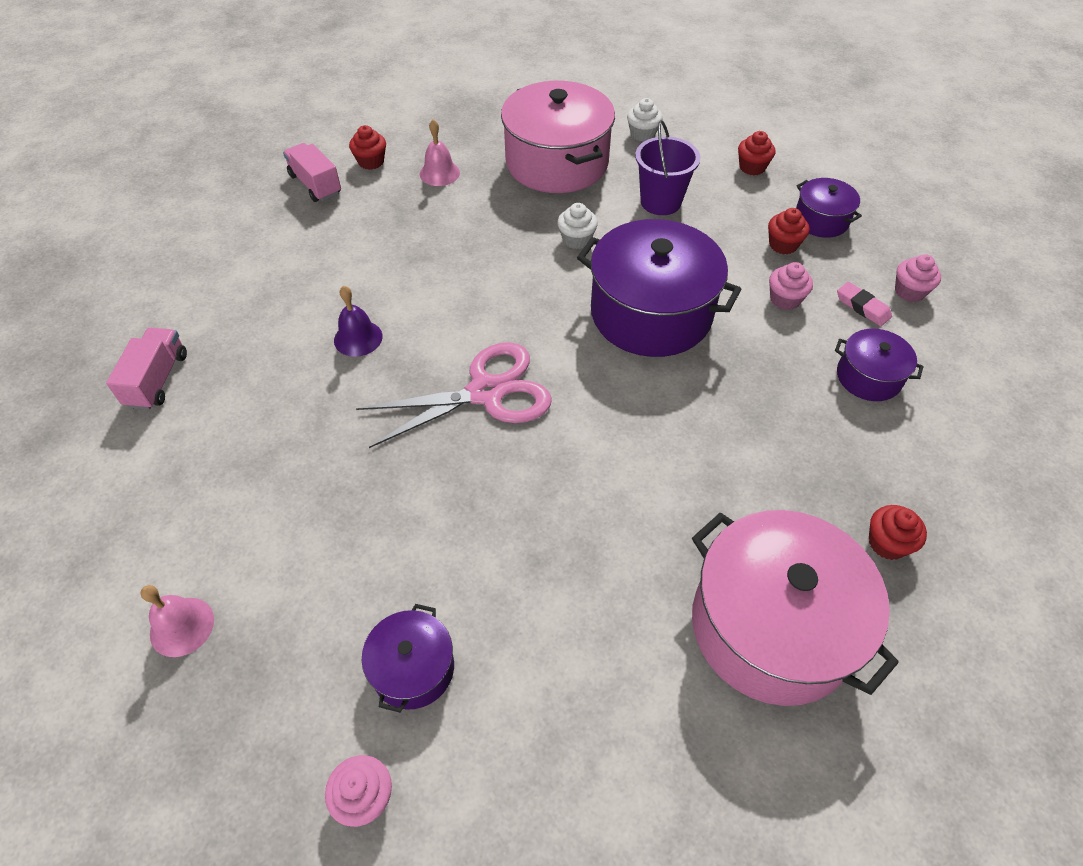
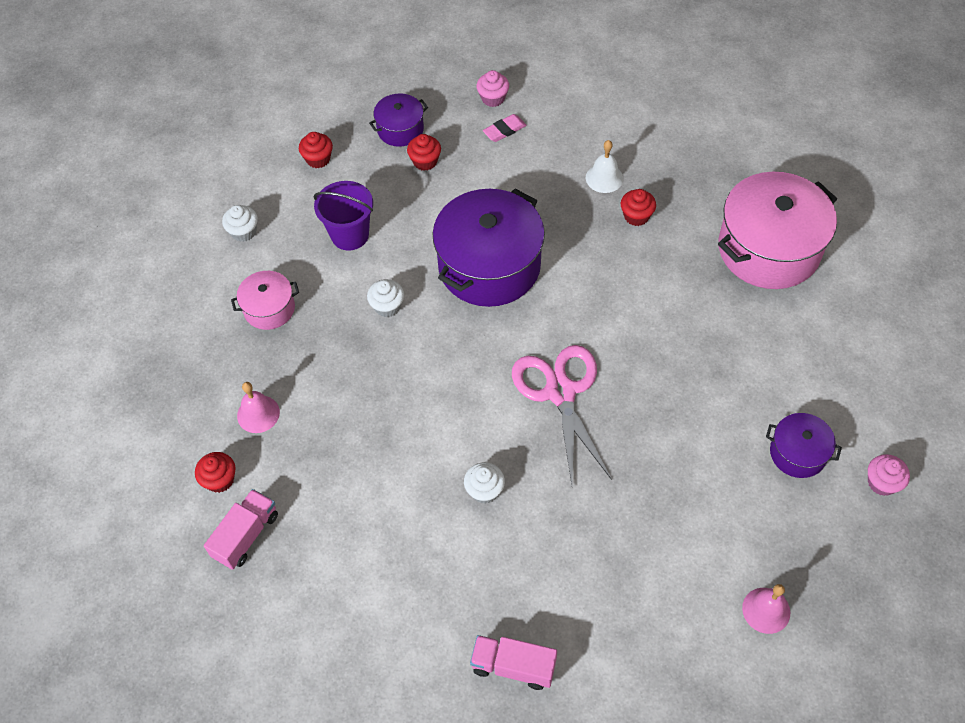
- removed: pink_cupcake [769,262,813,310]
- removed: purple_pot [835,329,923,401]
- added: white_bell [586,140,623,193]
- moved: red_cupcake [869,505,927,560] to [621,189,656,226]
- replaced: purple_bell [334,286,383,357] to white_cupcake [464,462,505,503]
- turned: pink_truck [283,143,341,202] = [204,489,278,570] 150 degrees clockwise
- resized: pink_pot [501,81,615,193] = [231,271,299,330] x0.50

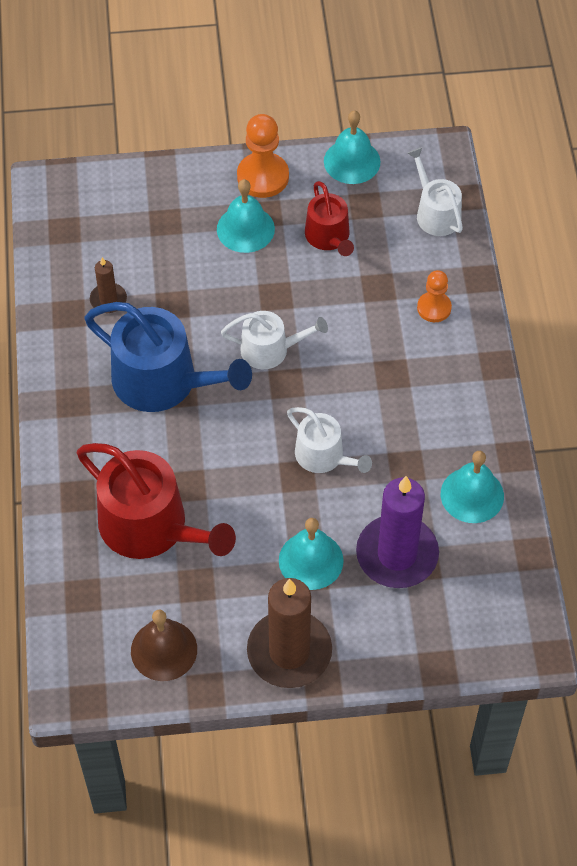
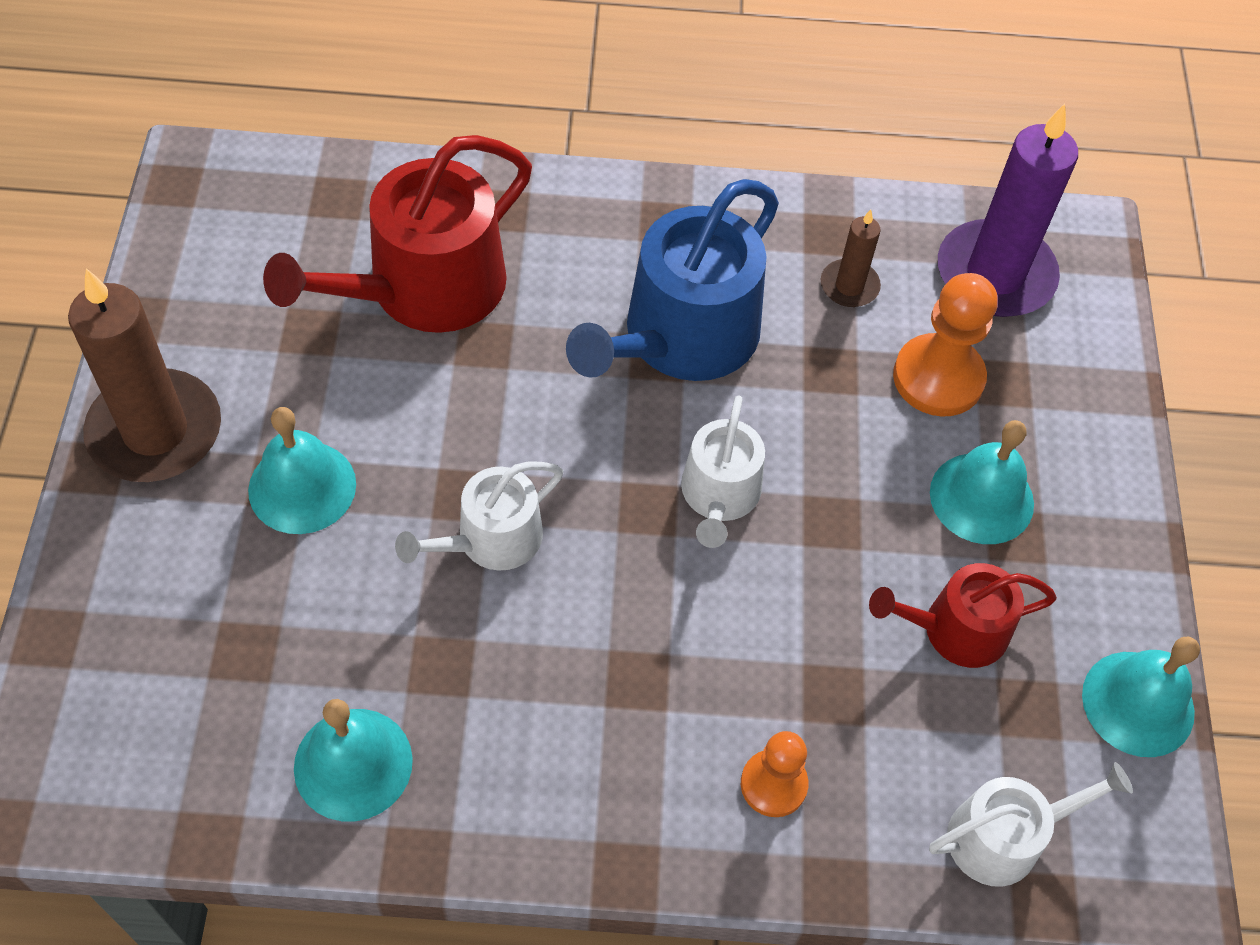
- removed: brown_bell [131,610,197,681]
- moved: orange_pawn [237,114,289,198] to [893,273,998,417]
- moved: purple_candle [356,476,439,588] to [938,104,1078,317]

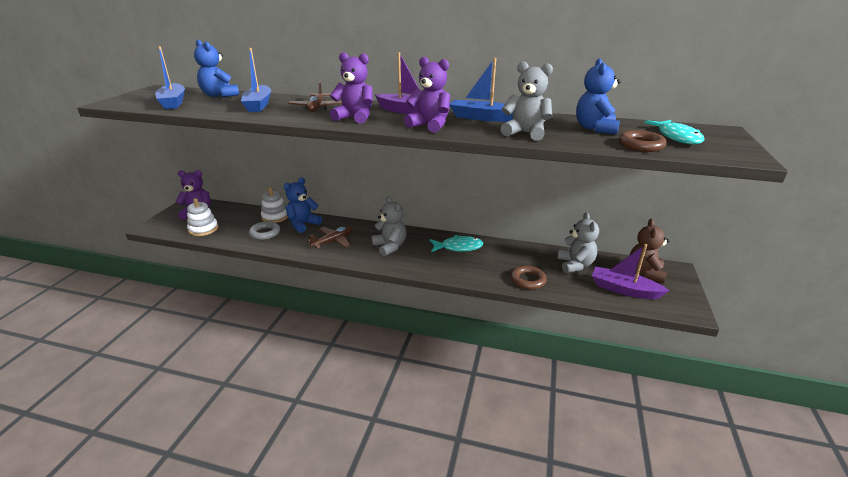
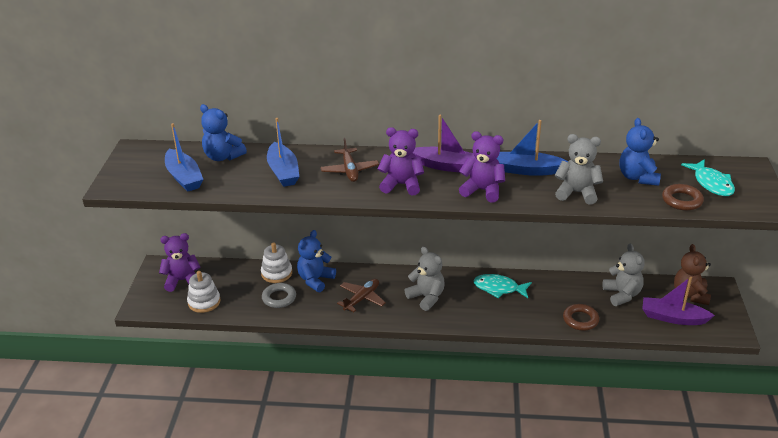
- turned: turquoise_fish [430,235,483,252] = [474,274,532,298] 150 degrees counterclockwise

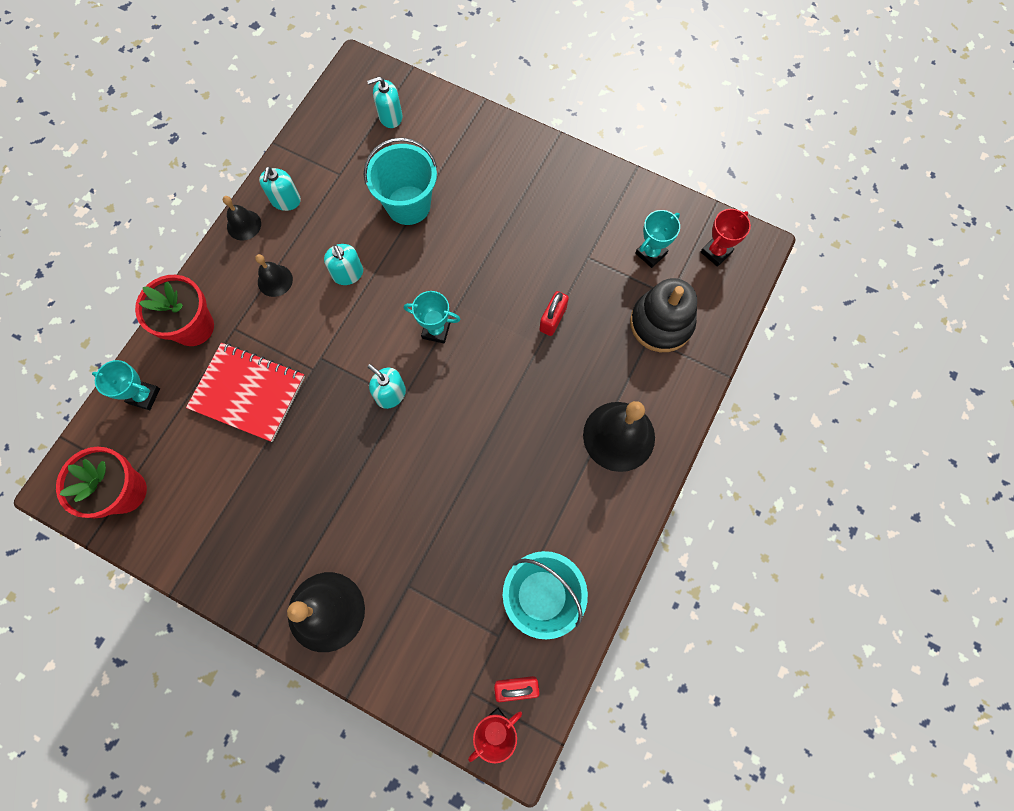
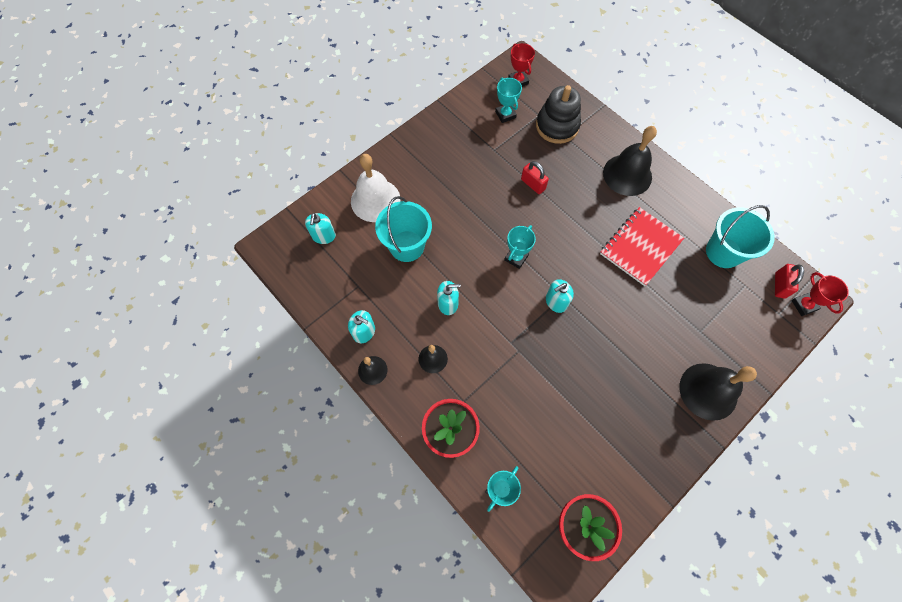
- added: white_bell [351,154,401,222]
- moved: red_notebook [186,343,305,442] to [600,207,684,286]

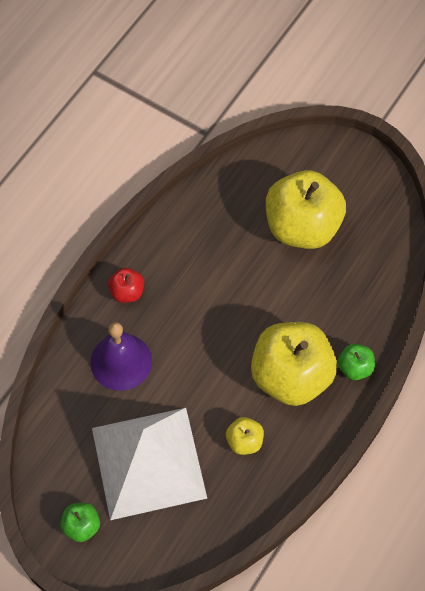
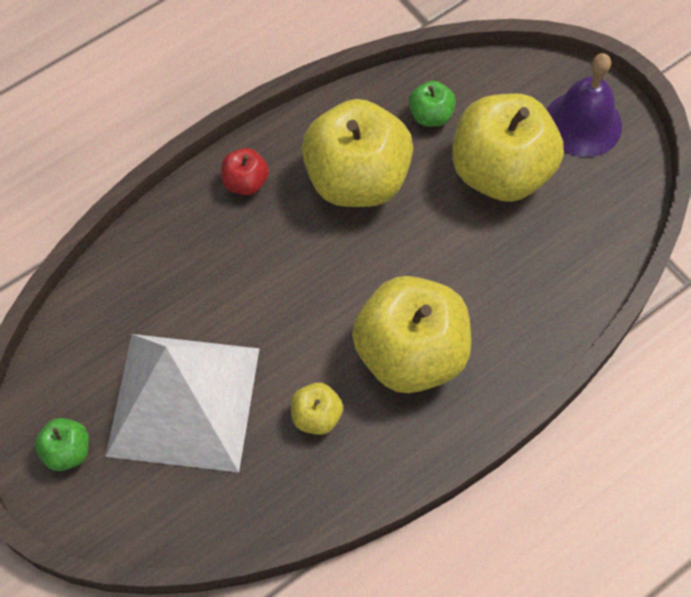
- added: yellow_apple [302,99,413,207]
- moved: purple_bell [90,322,152,391] to [547,53,622,157]
- moved: green_apple [338,344,375,380] to [409,81,456,126]

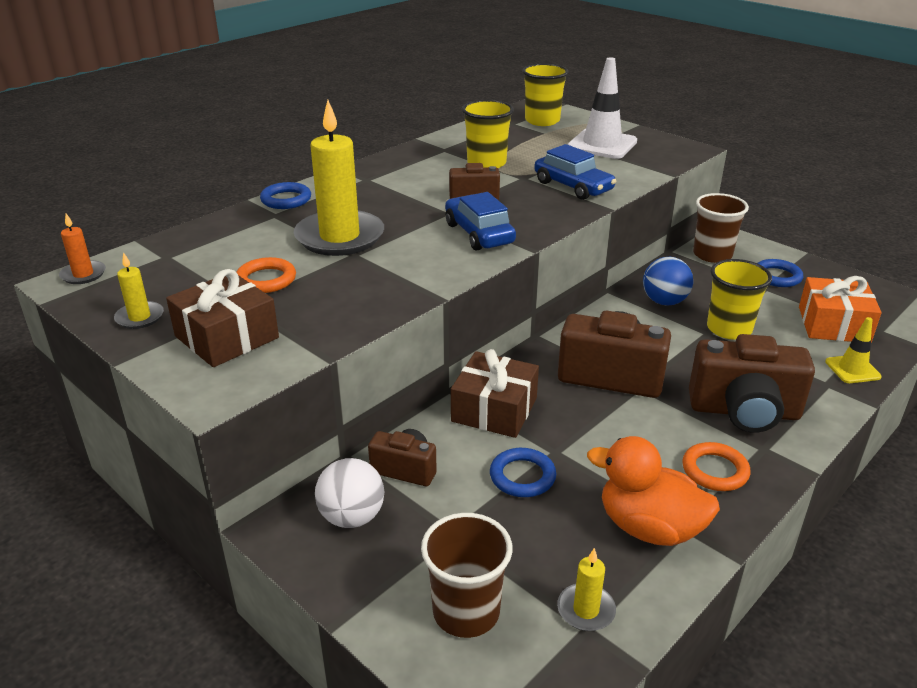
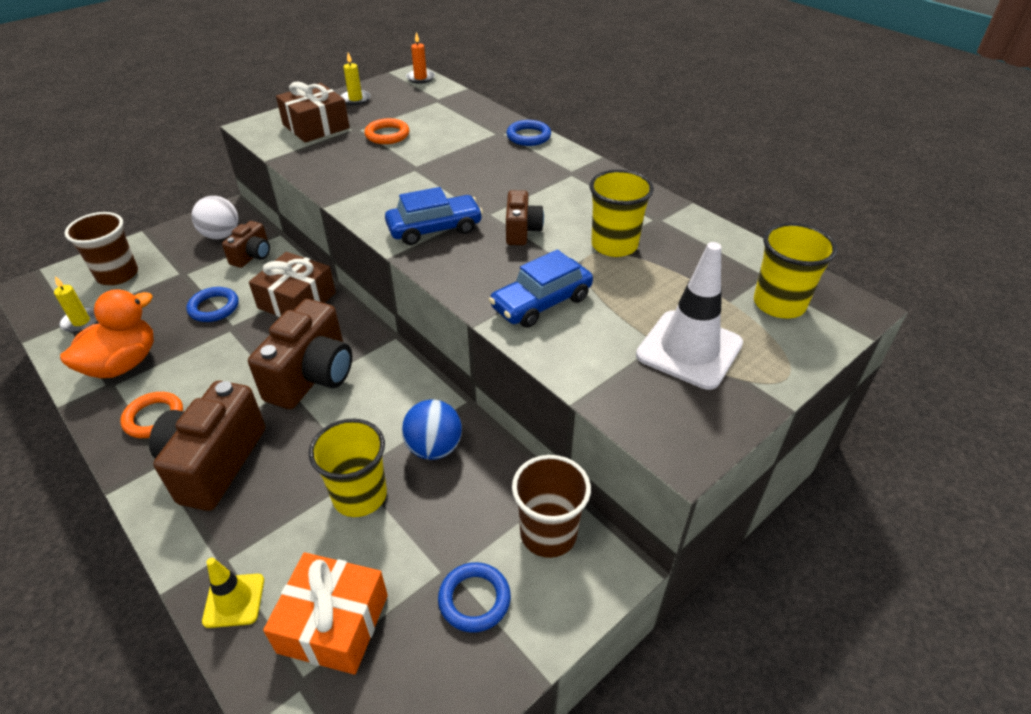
- removed: yellow_candle [294,100,384,256]

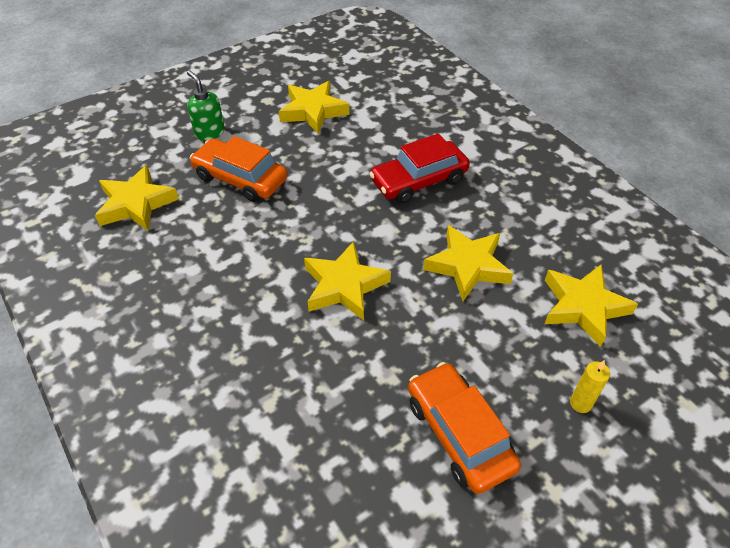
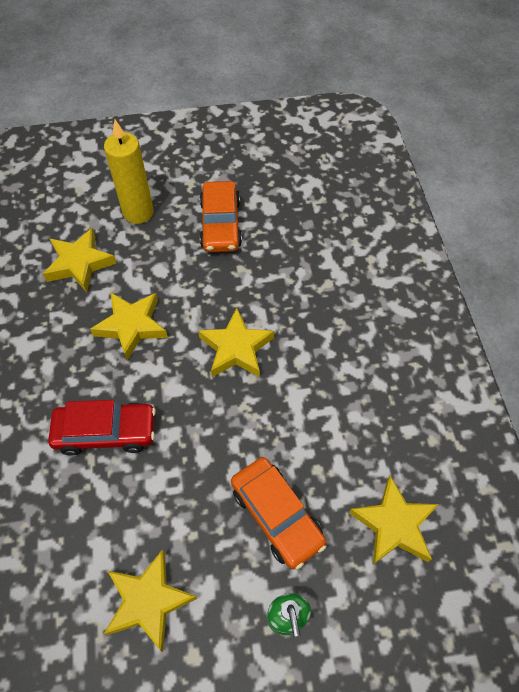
- resized: yellow_candle [570,360,610,413] = [104,120,154,224] x2.15

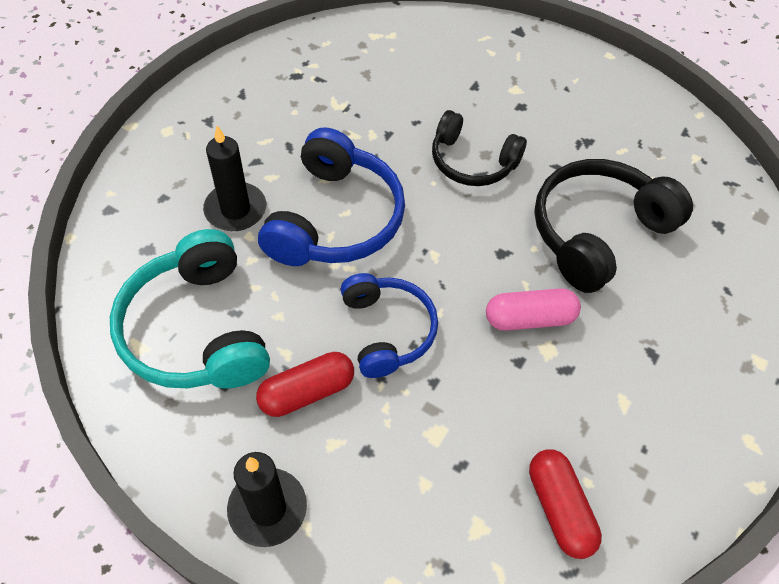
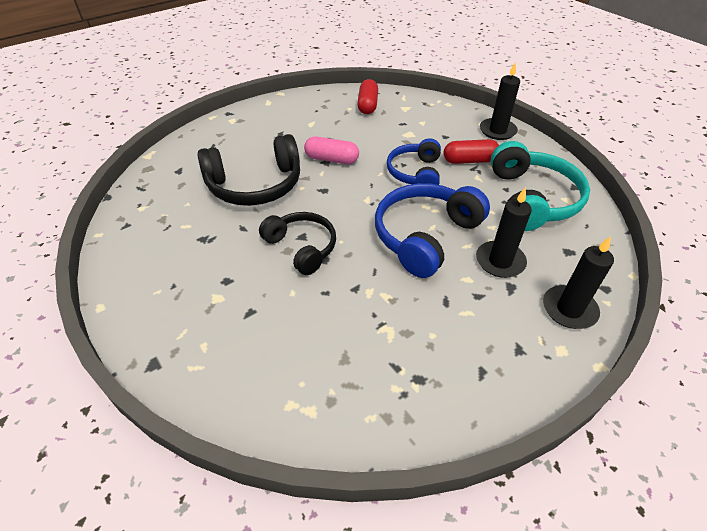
- added: black_candle [543,236,614,329]

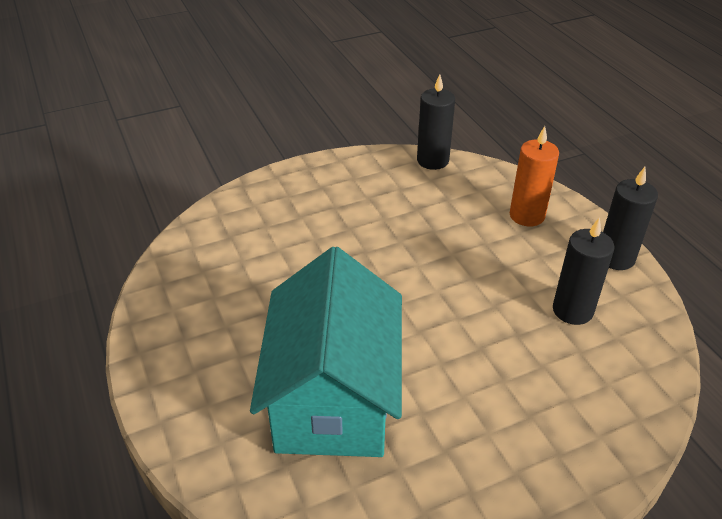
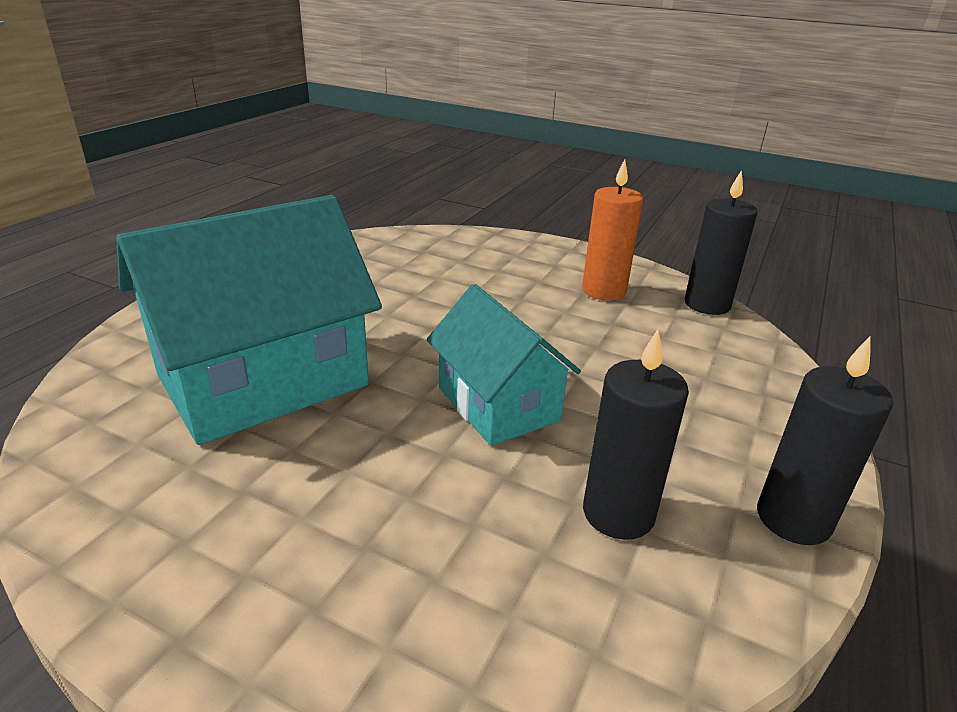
- added: turquoise_house [427,284,581,446]
- moved: orange_candle [510,126,559,226] to [582,159,643,301]

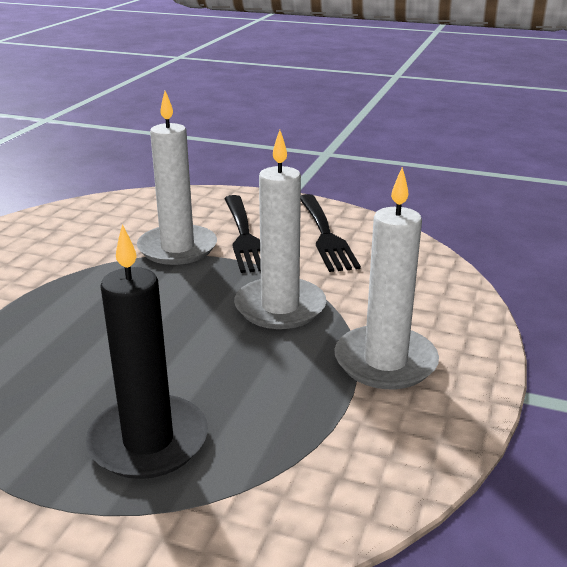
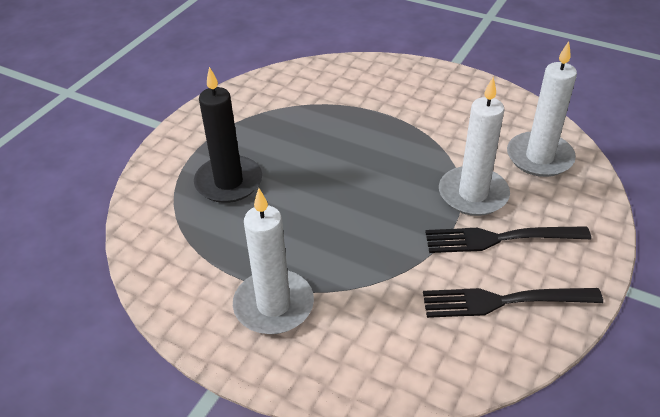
- moved: white_candle [234,130,326,329] to [507,41,577,177]

